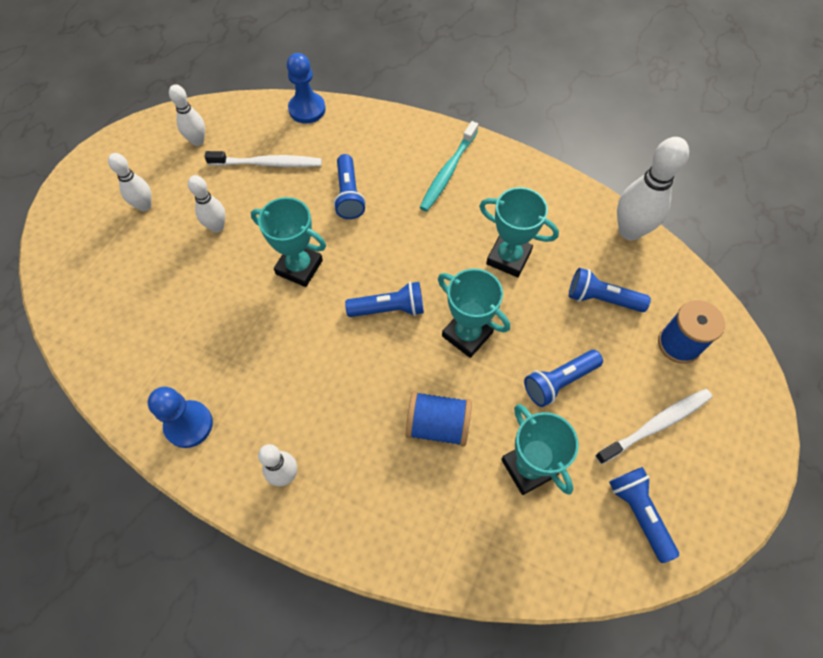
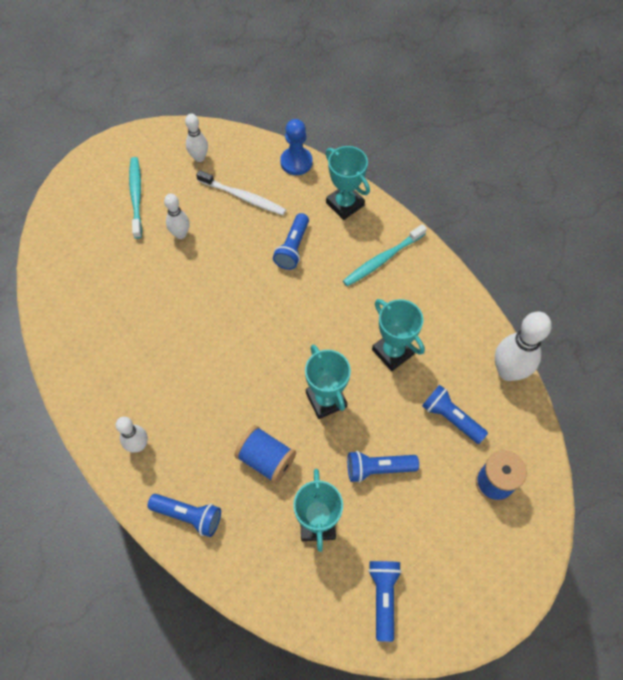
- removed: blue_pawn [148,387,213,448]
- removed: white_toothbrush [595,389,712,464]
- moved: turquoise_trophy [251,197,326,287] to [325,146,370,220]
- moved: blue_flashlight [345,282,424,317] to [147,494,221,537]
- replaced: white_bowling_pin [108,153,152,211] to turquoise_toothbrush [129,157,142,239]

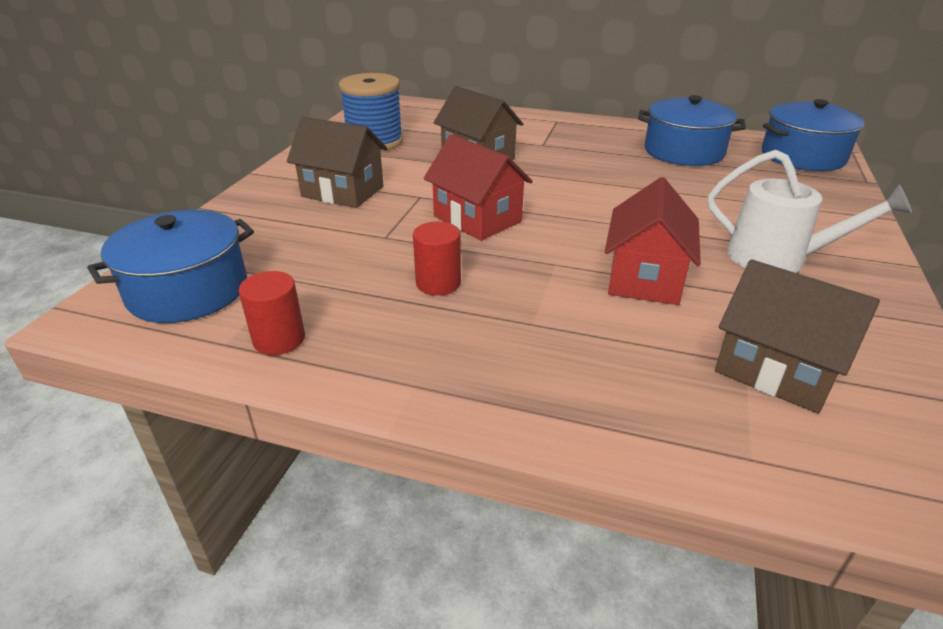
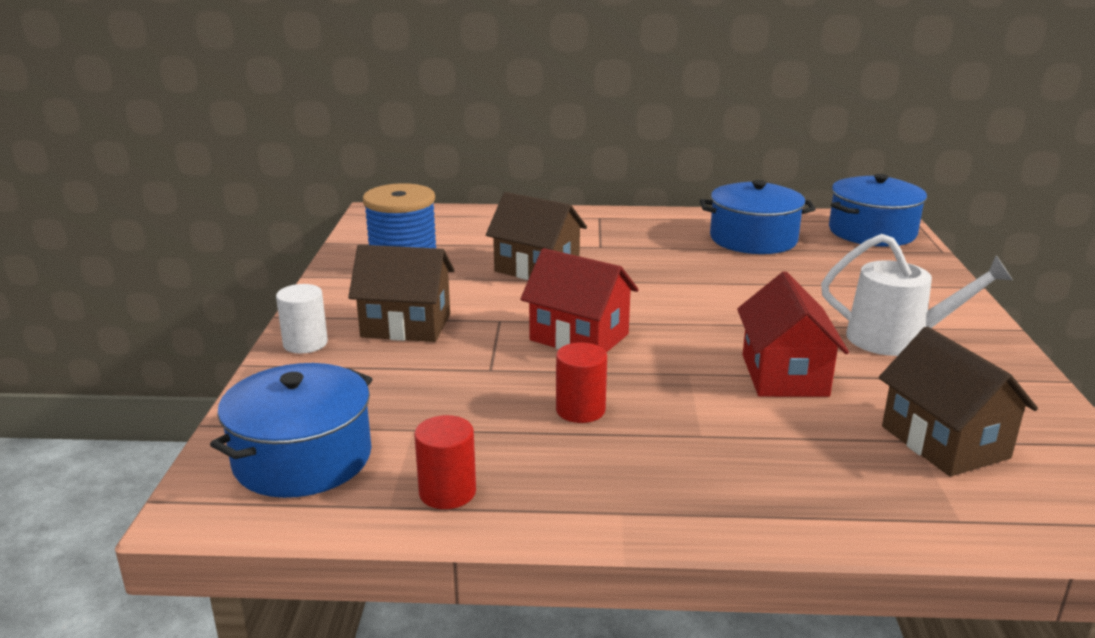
- added: white_cylinder [276,284,328,354]
- turned: brown_house [715,259,880,414] = [879,326,1038,476] 45 degrees clockwise

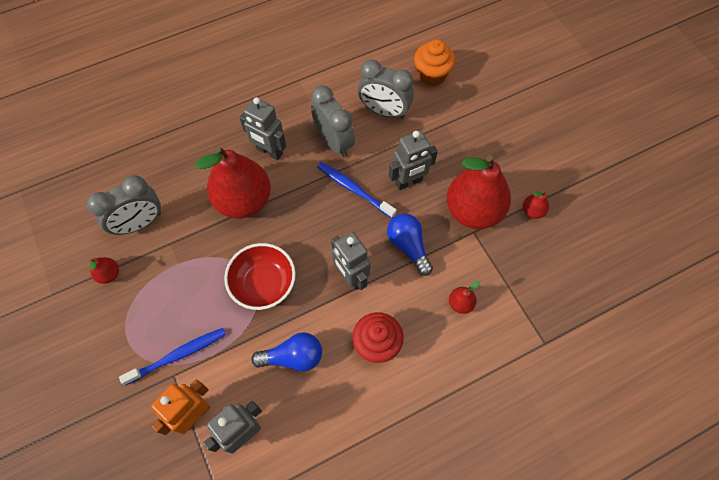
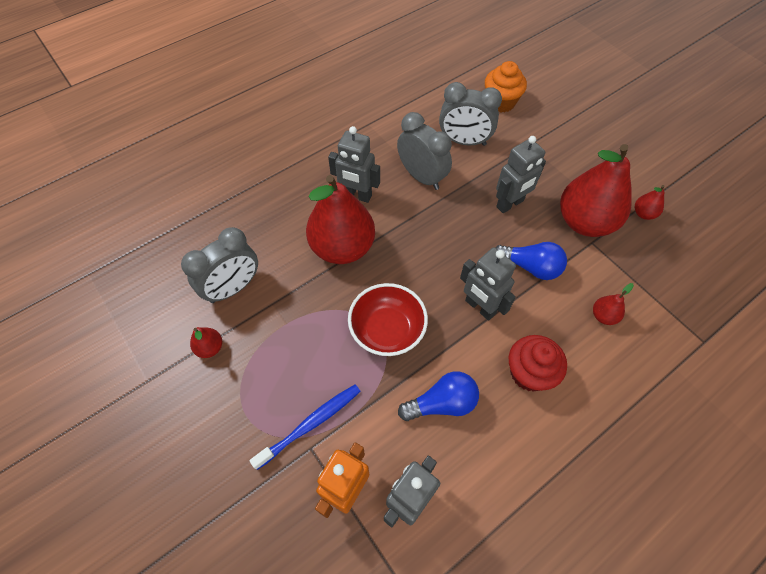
- removed: blue_toothbrush [317,162,396,218]
- turned: blue_light_bulb [387,214,433,276] = [495,242,567,280] 150 degrees clockwise

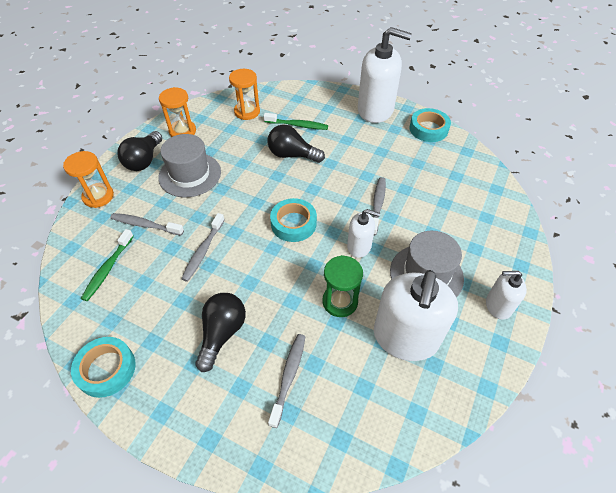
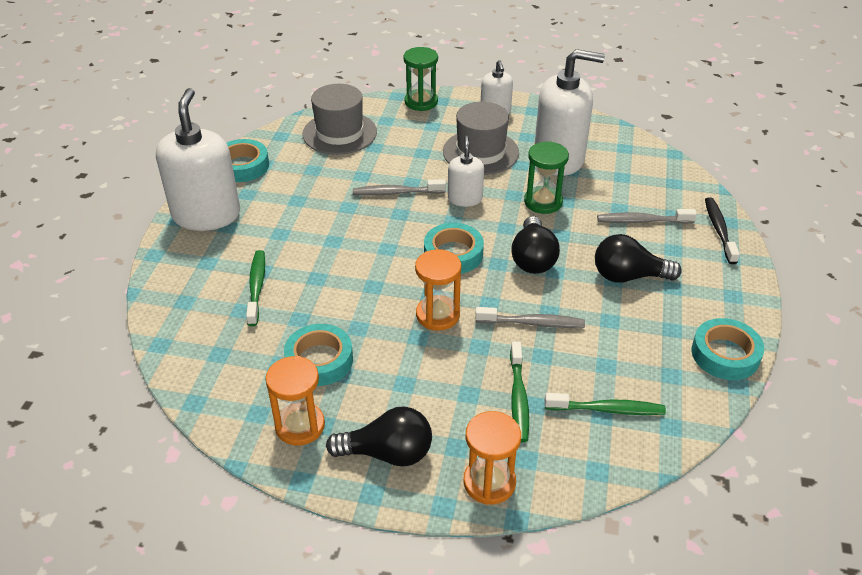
- added: turquoise_tape [284,324,353,386]
- added: green_hourglass [403,47,438,111]
- added: black_toothbrush [705,197,740,264]
- moved: grey_hat [158,134,221,197] to [303,84,377,155]
- moved: orange_hourglass [229,69,260,120] to [415,249,461,331]
- moved: black_light_bulb [268,124,325,163] to [511,216,560,274]
- recoloured: grey_toothbrush [110,213,184,236] to green_toothbrush [510,342,529,442]

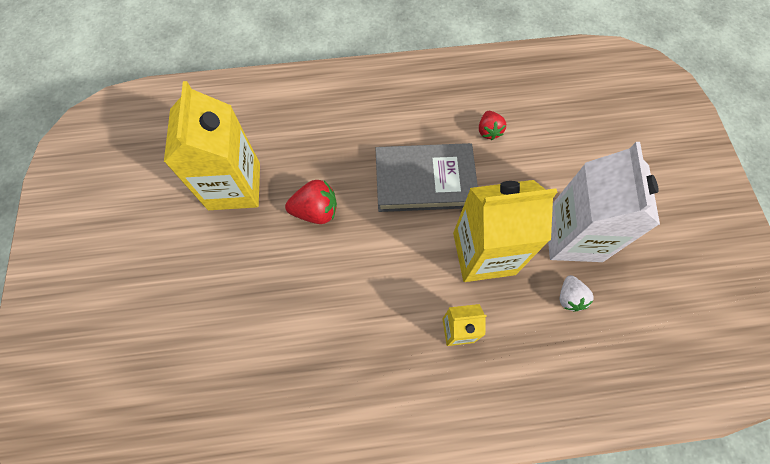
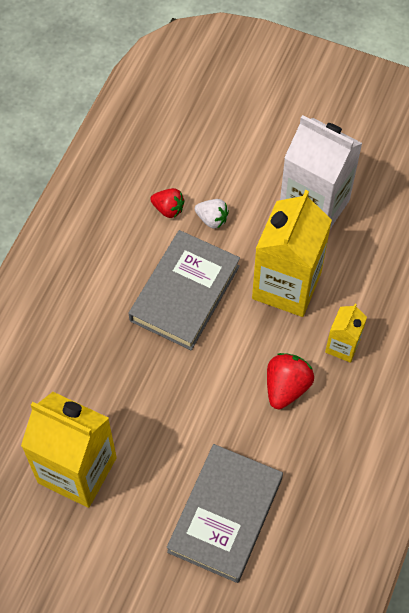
- added: grey_book [167,444,283,583]
- moved: red_strawberry [285,180,337,224] to [267,353,314,409]
- moved: white_strawberry [560,275,594,312] to [195,199,229,229]

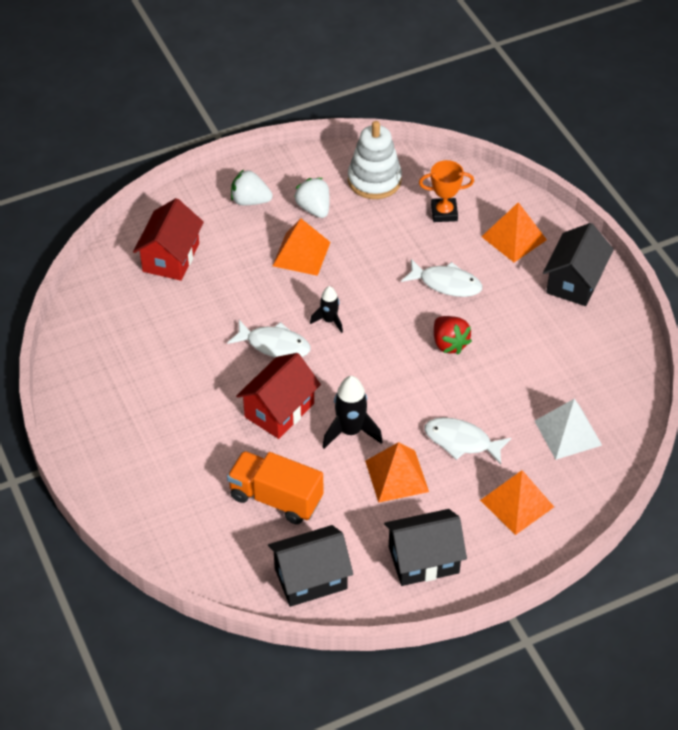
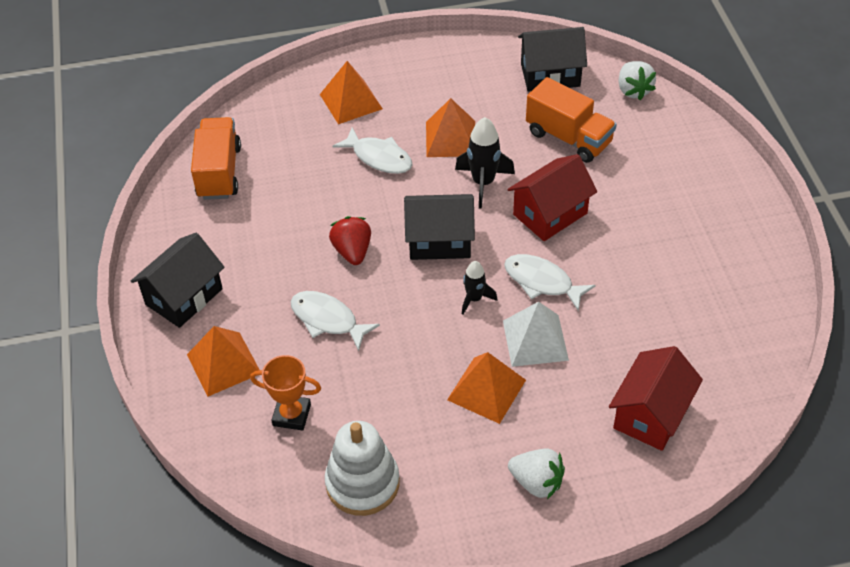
- added: orange_truck [191,117,241,200]
- moved: white_strawberry [294,178,330,218] to [619,61,656,100]
- moved: black_house [384,509,467,586] to [404,194,475,260]
- moved: white_pyramid [535,399,602,460] to [503,302,569,367]

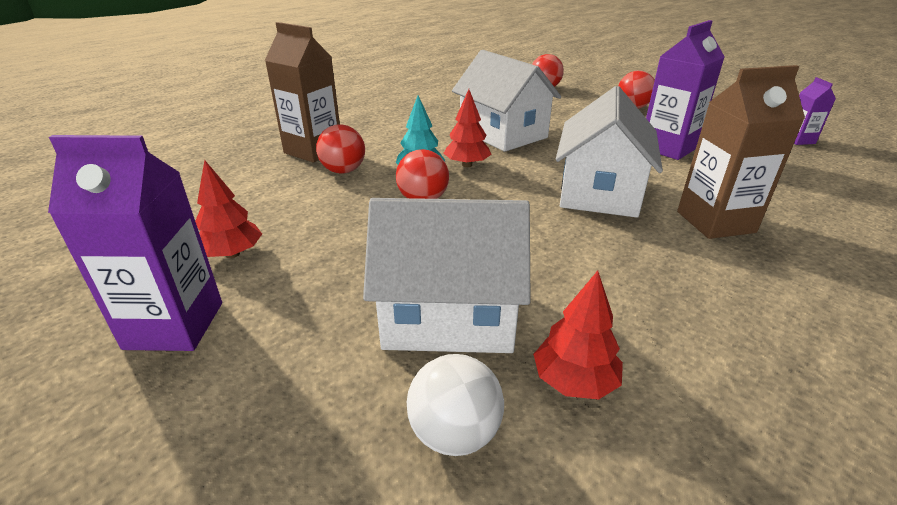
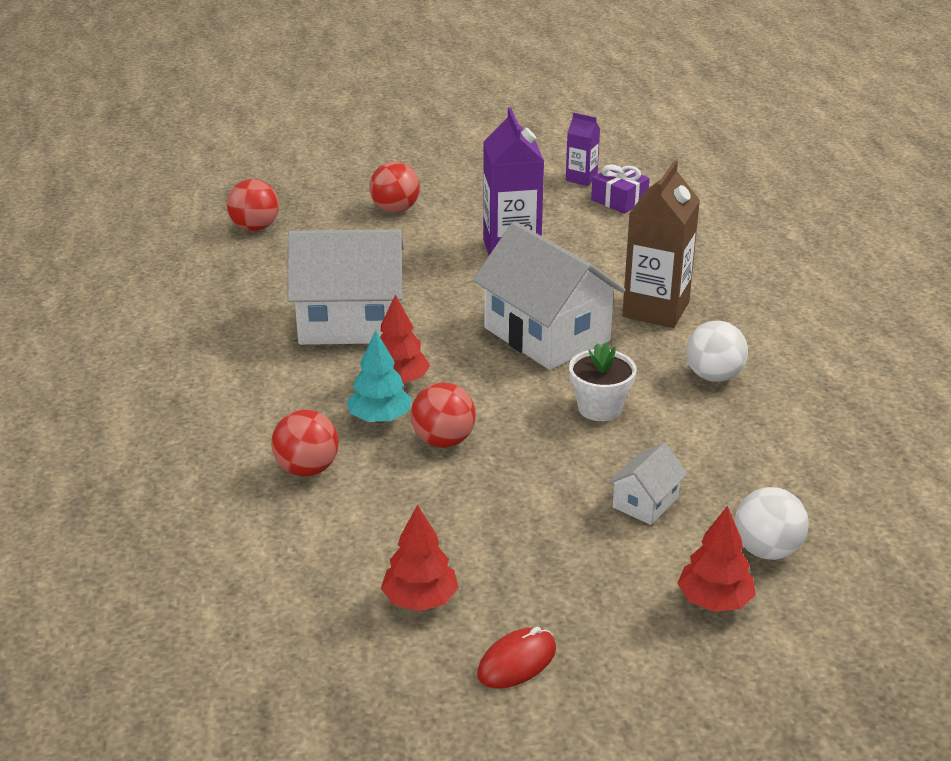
- removed: brown_carton [265,22,340,162]
- added: white_flower_pot [569,342,637,421]
- added: purple_gift [591,164,650,214]
- added: white_ball [686,321,748,382]
- moved: red_tree [533,271,623,400] to [677,506,756,612]
- replaced: purple_carton [48,135,222,351] to red_mouse [477,627,556,689]
- resized: white_house [363,198,531,353] = [608,443,688,525] x0.46

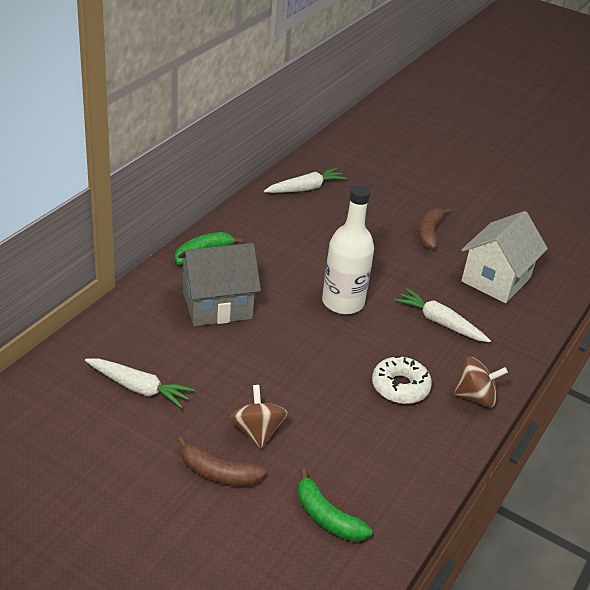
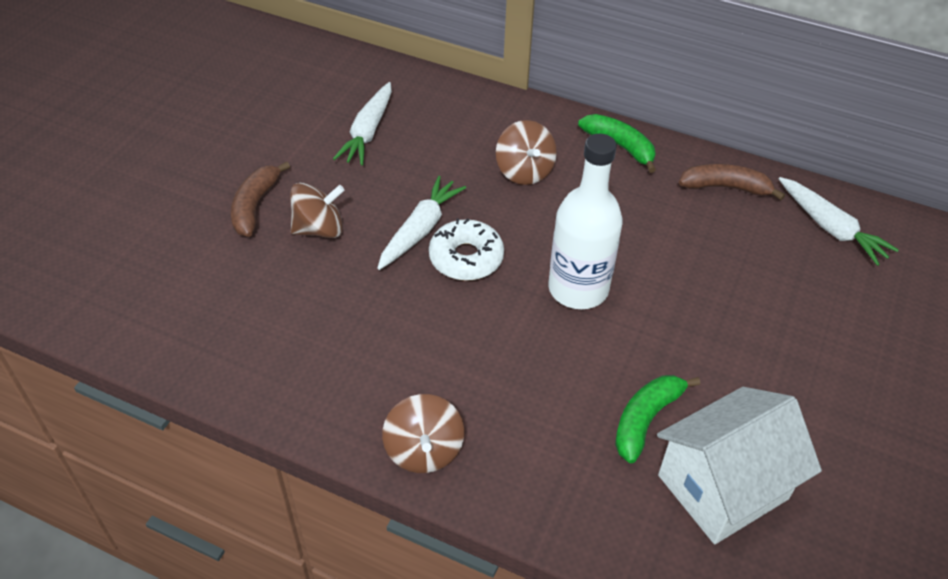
- moved: green_banana [298,469,372,541] to [615,375,700,463]
- moved: white_donut [372,356,432,404] to [429,218,504,281]
- moved: white_carrot [394,288,491,342] to [377,176,466,270]
- moved: brown_banana [418,208,451,249] to [679,164,785,200]
- replaced: grey_house [178,243,261,326] to brown_spinning_top [496,120,557,185]
- turned: white_house [461,211,548,303] = [657,387,822,544] 60 degrees counterclockwise

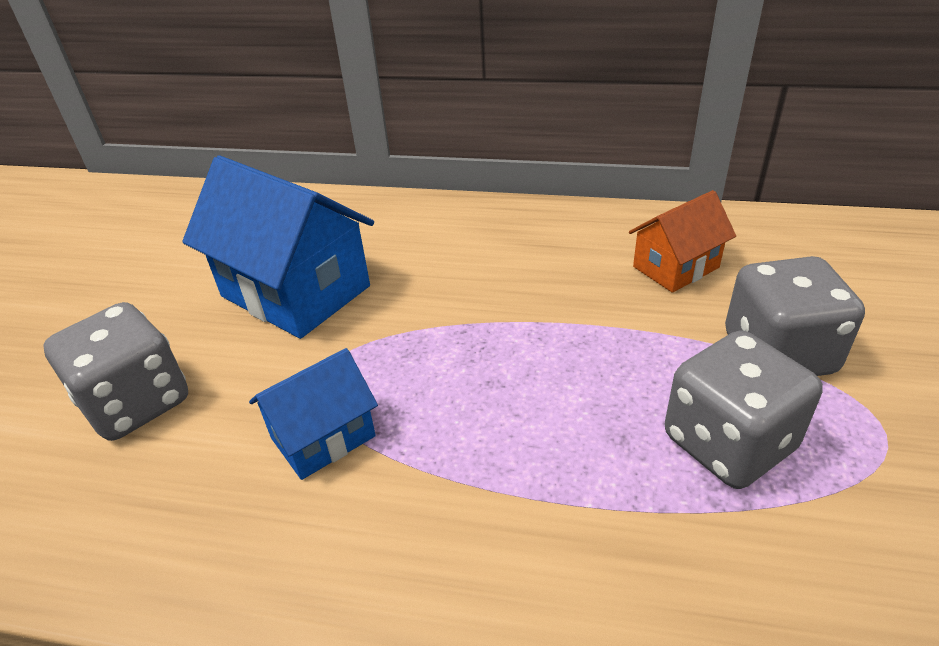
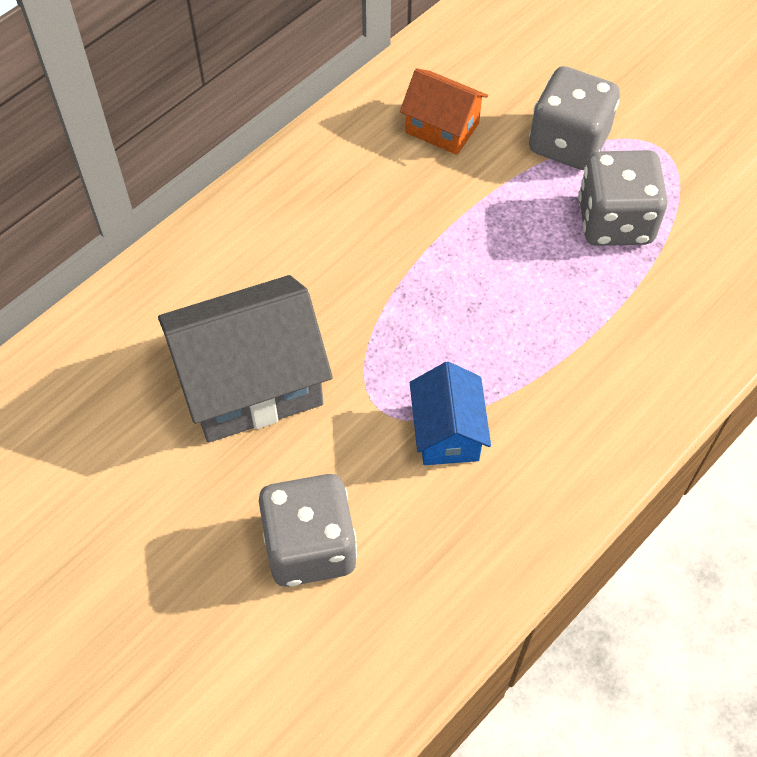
- recoloured: blue_house [182,155,374,339] to grey_house [158,275,333,443]
- turned: orange_house [629,190,736,293] = [400,68,488,155] 60 degrees counterclockwise

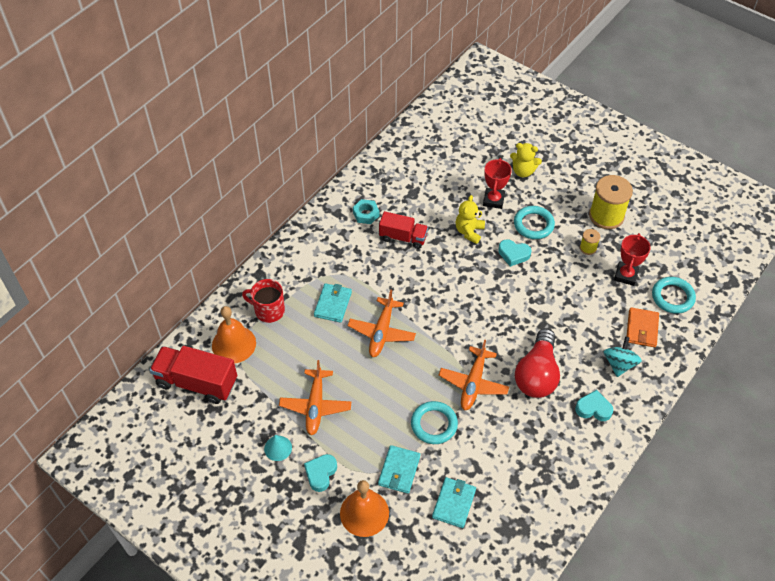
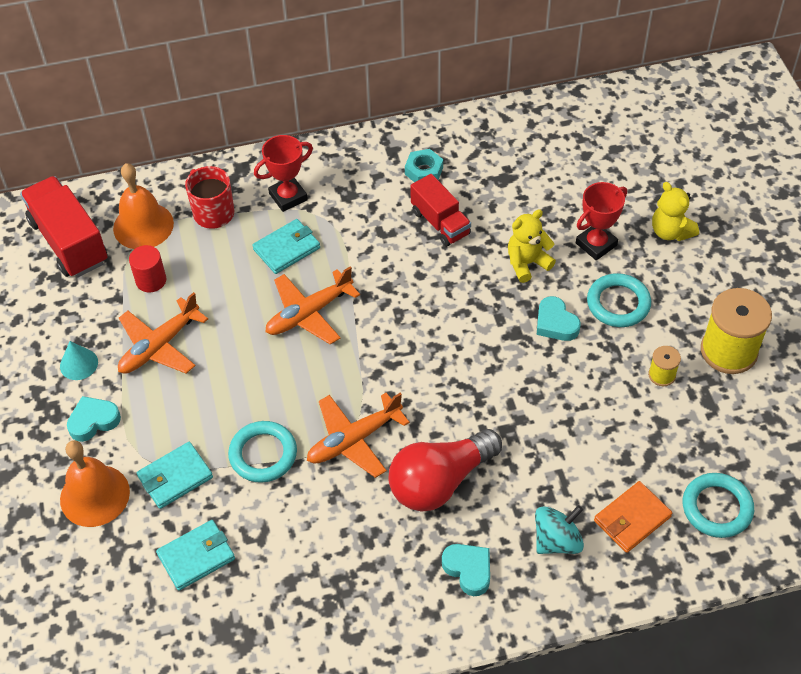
- added: red_cylinder [129,245,166,293]
- moved: red_trophy [614,233,651,286] to [254,135,313,212]

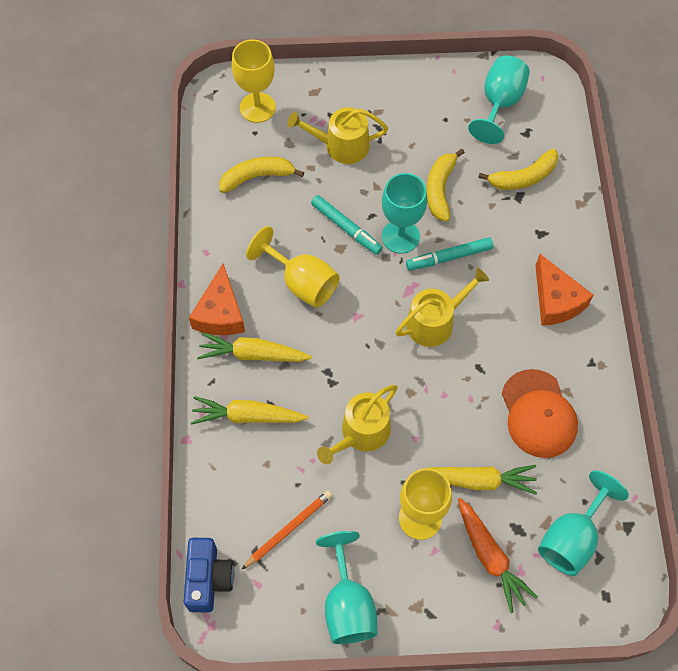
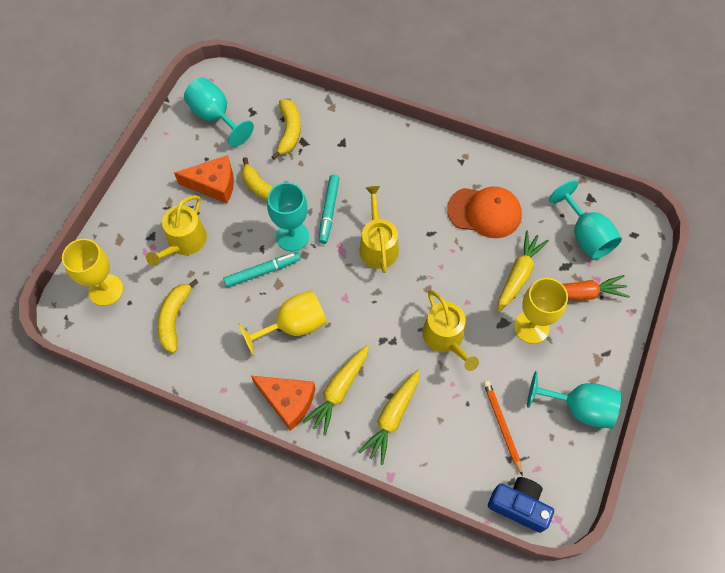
- moved: orange_cheese [535,254,594,326] to [174,155,234,203]

